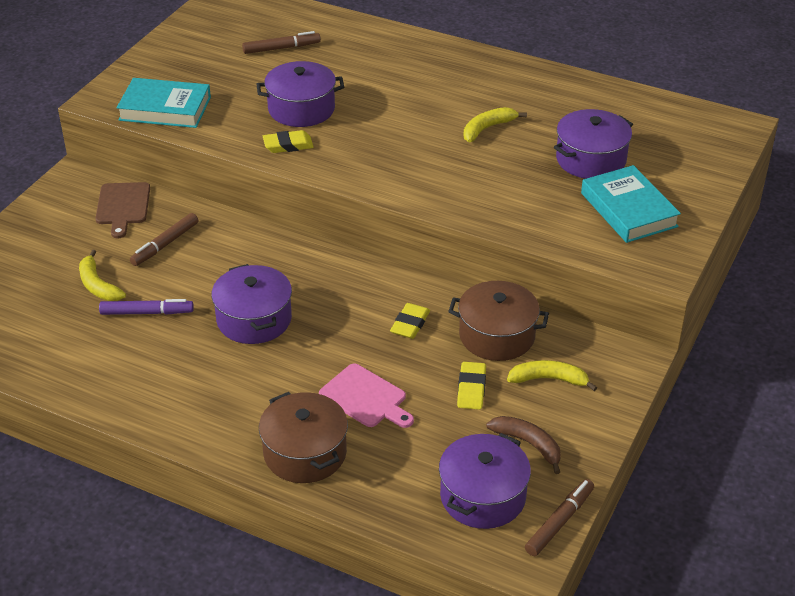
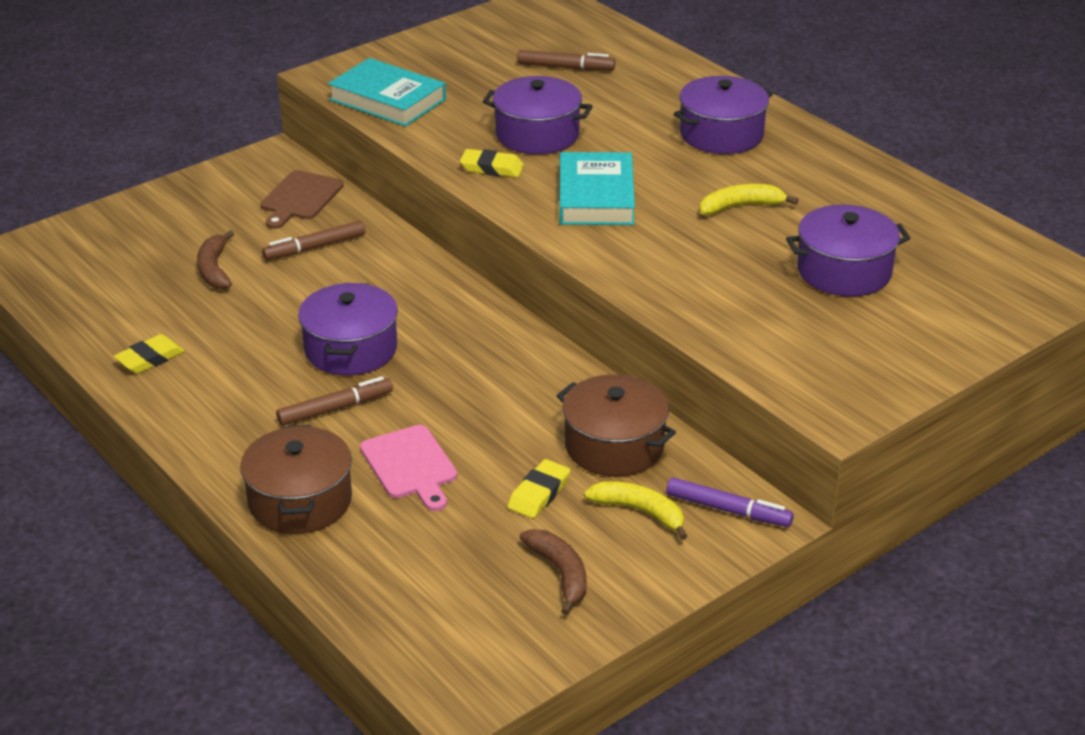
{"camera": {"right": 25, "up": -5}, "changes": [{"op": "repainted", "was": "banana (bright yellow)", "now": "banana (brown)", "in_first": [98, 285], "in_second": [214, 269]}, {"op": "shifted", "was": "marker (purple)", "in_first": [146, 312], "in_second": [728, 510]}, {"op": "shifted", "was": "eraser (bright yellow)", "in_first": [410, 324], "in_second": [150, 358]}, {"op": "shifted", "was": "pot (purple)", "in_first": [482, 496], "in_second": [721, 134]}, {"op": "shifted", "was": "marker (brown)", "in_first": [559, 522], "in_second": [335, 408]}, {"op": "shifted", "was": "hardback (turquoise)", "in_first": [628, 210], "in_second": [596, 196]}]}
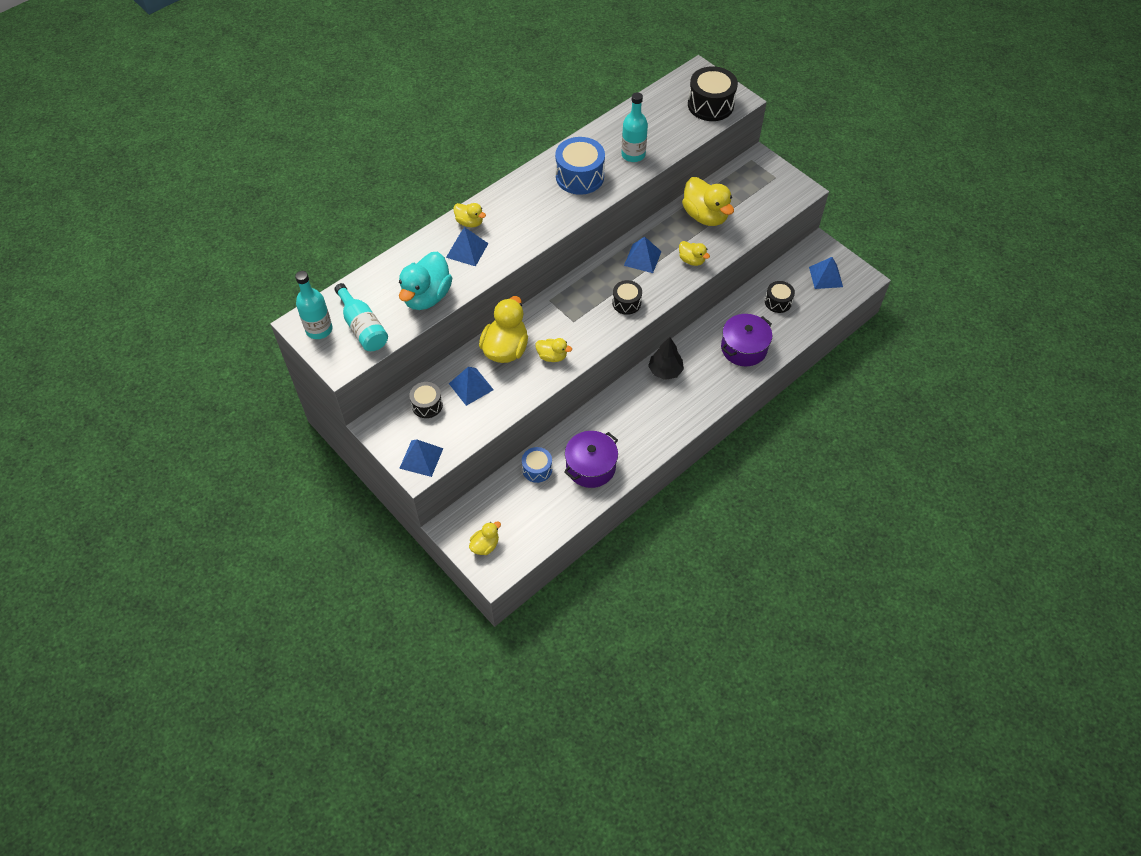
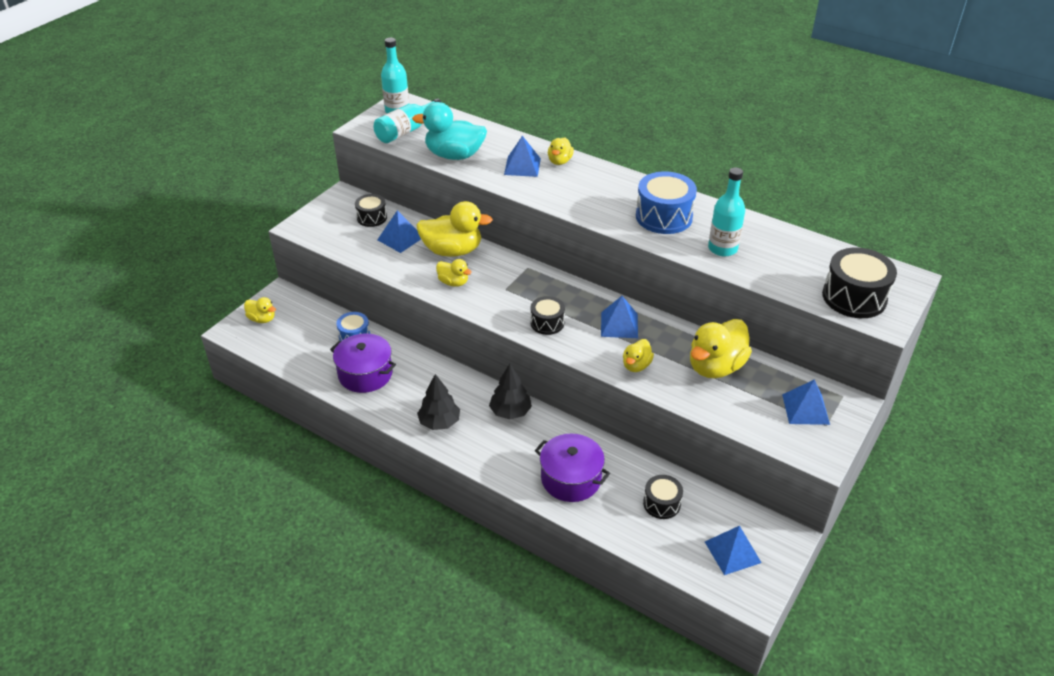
{"camera": {"right": 75, "up": -15}, "changes": [{"op": "shifted", "was": "pyramid (blue)", "in_first": [421, 458], "in_second": [805, 409]}, {"op": "rotated", "was": "toy duck (bright yellow)", "in_first": [552, 356], "in_second": [453, 282], "clockwise": -60}, {"op": "new", "now": "tree (black)", "in_second": [439, 422]}]}
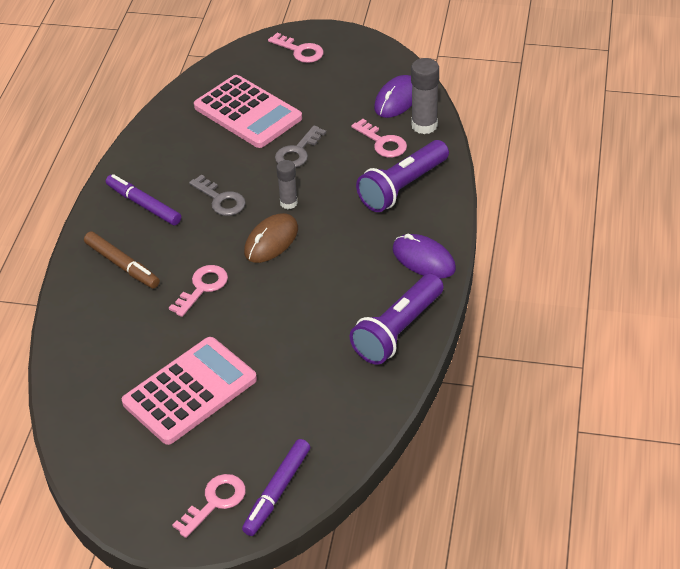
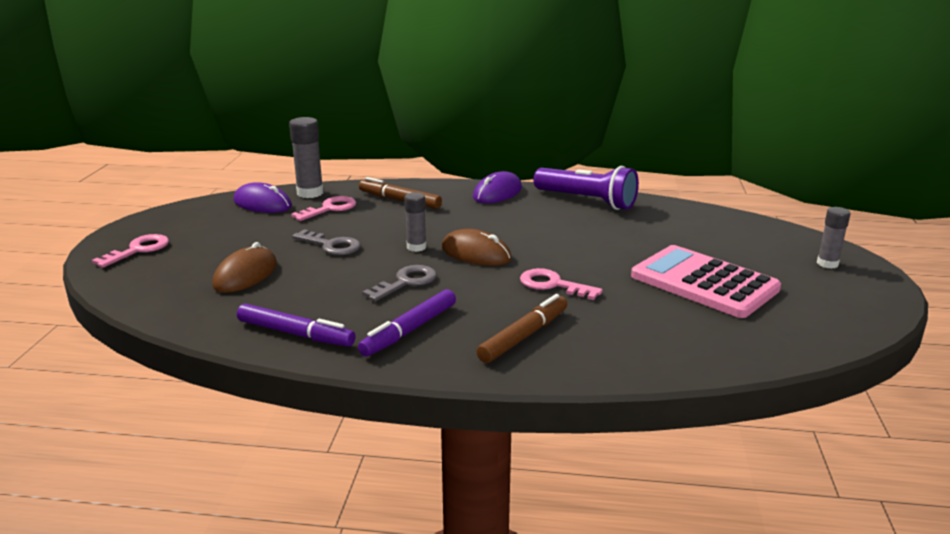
{"camera": {"right": -95, "up": -20}, "changes": [{"op": "swapped", "was": "latchkey (pink)", "now": "glue stick (gray)", "in_first": [215, 502], "in_second": [827, 264]}, {"op": "swapped", "was": "calculator (pink)", "now": "PC mouse (brown)", "in_first": [247, 113], "in_second": [245, 275]}, {"op": "shifted", "was": "marker (purple)", "in_first": [277, 491], "in_second": [295, 334]}, {"op": "swapped", "was": "torch (purple)", "now": "marker (brown)", "in_first": [402, 187], "in_second": [400, 200]}]}
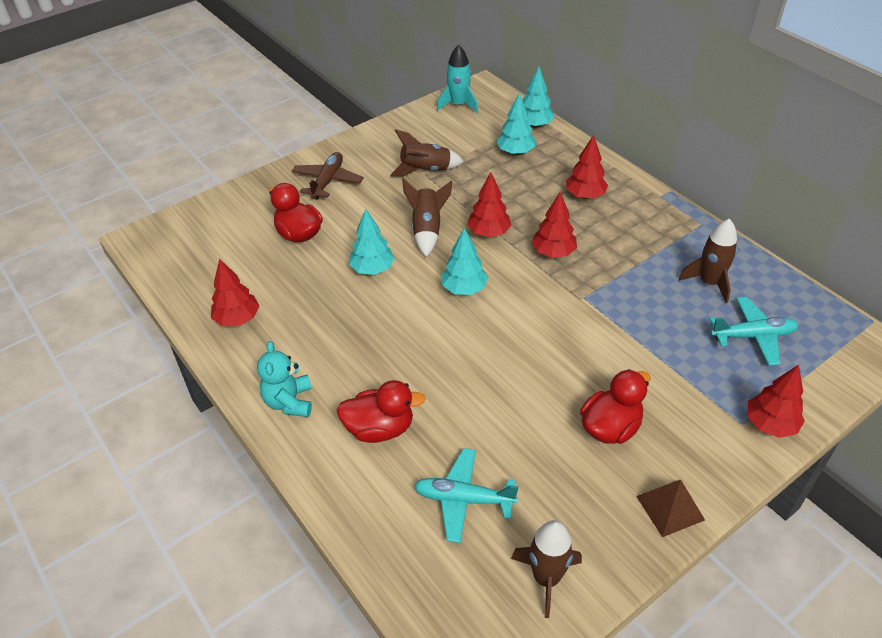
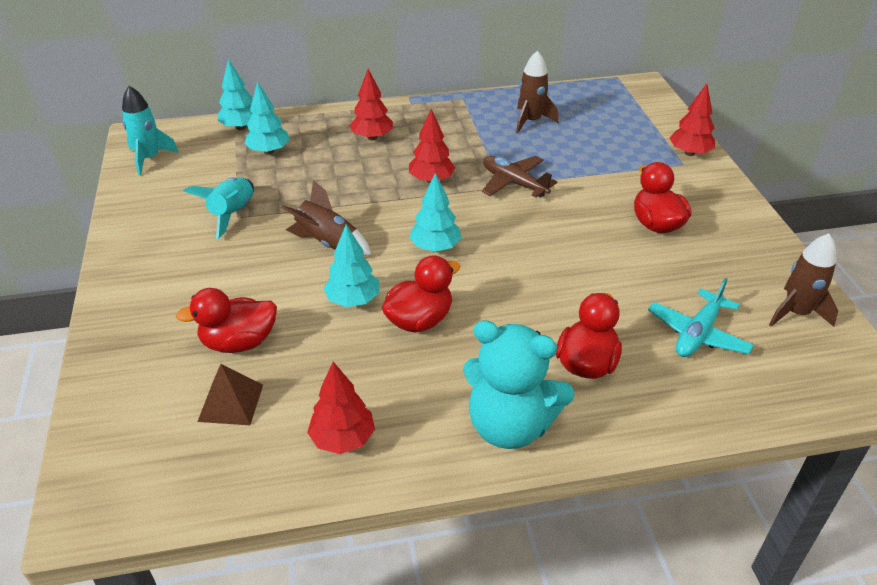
{"camera": {"right": -65, "up": -5}, "changes": [{"op": "scaled", "was": "teddy bear (turquoise)", "in_first": [289, 402], "in_second": [510, 426], "ratio": 1.59}, {"op": "shifted", "was": "aeroplane (brown)", "in_first": [328, 181], "in_second": [514, 183]}, {"op": "repainted", "was": "spaceship (brown)", "now": "spaceship (turquoise)", "in_first": [425, 170], "in_second": [232, 214]}, {"op": "gone", "was": "tree (red)", "in_first": [488, 232]}, {"op": "shifted", "was": "pyramid (brown)", "in_first": [670, 508], "in_second": [230, 402]}, {"op": "gone", "was": "aeroplane (turquoise)", "in_first": [753, 336]}, {"op": "new", "now": "toy duck (red)", "in_second": [419, 320]}]}
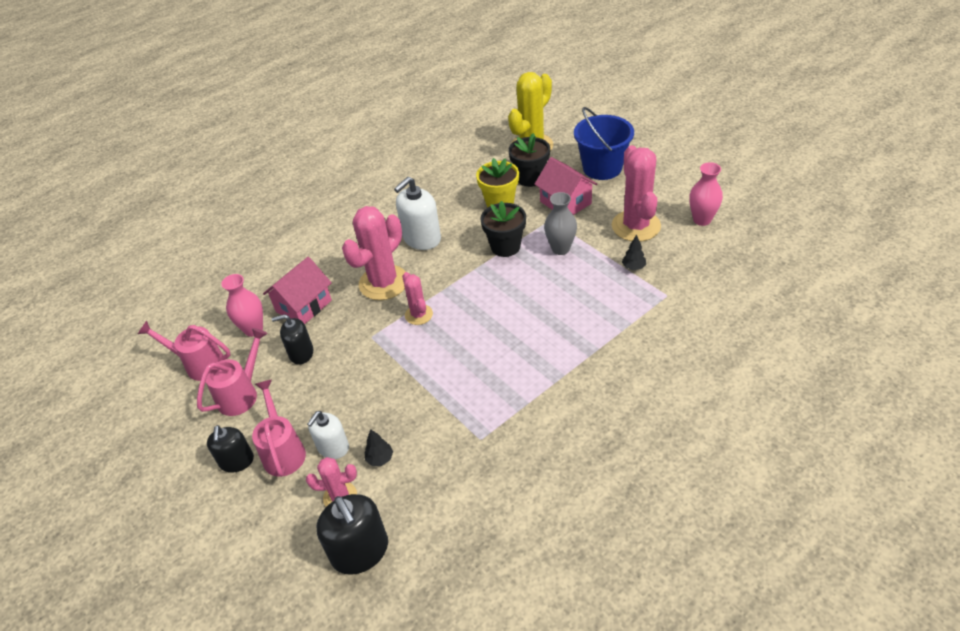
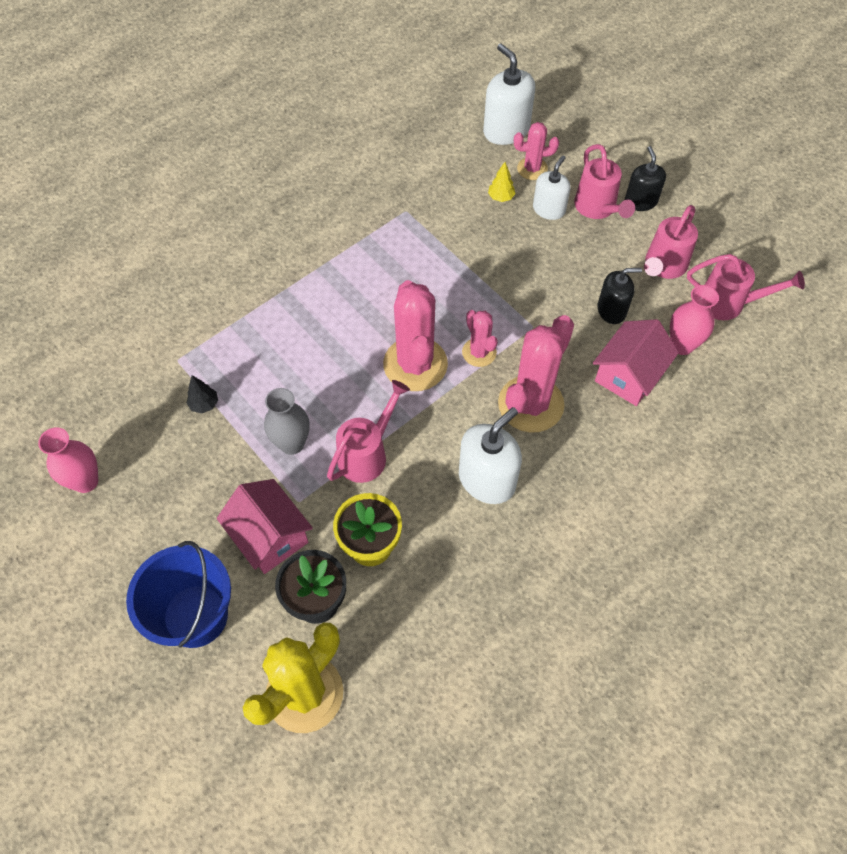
{"camera": {"right": 175, "up": 15}, "changes": [{"op": "repainted", "was": "pump bottle (black)", "now": "pump bottle (pure white)", "in_first": [360, 551], "in_second": [506, 130]}, {"op": "repainted", "was": "tree (black)", "now": "tree (bright yellow)", "in_first": [380, 459], "in_second": [501, 197]}, {"op": "swapped", "was": "potted plant (black)", "now": "watering pot (pink)", "in_first": [505, 246], "in_second": [367, 454]}, {"op": "shifted", "was": "prickly plant (pink)", "in_first": [636, 226], "in_second": [415, 364]}]}
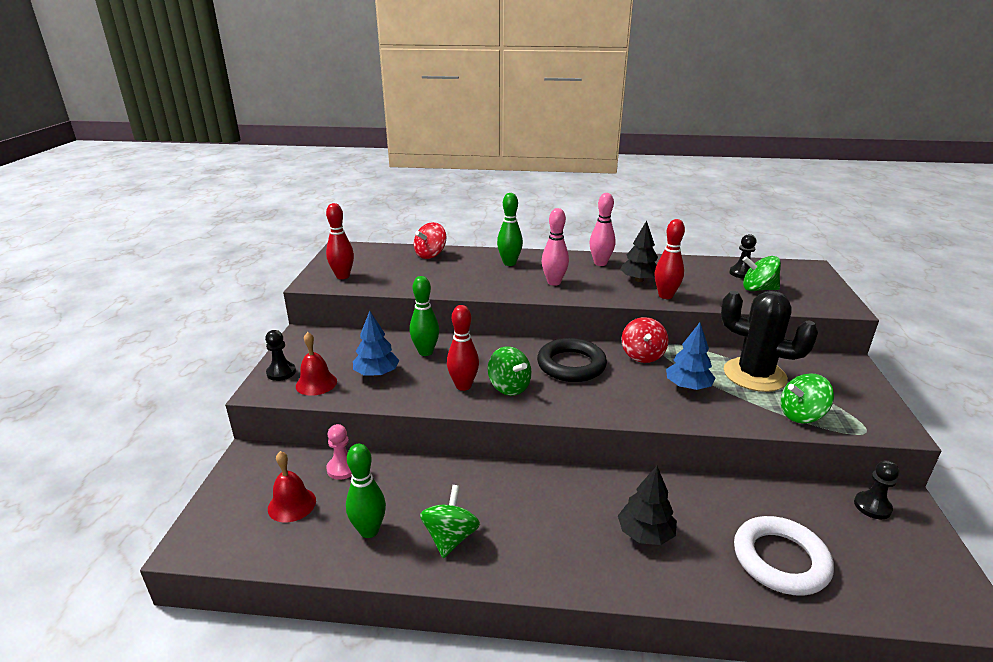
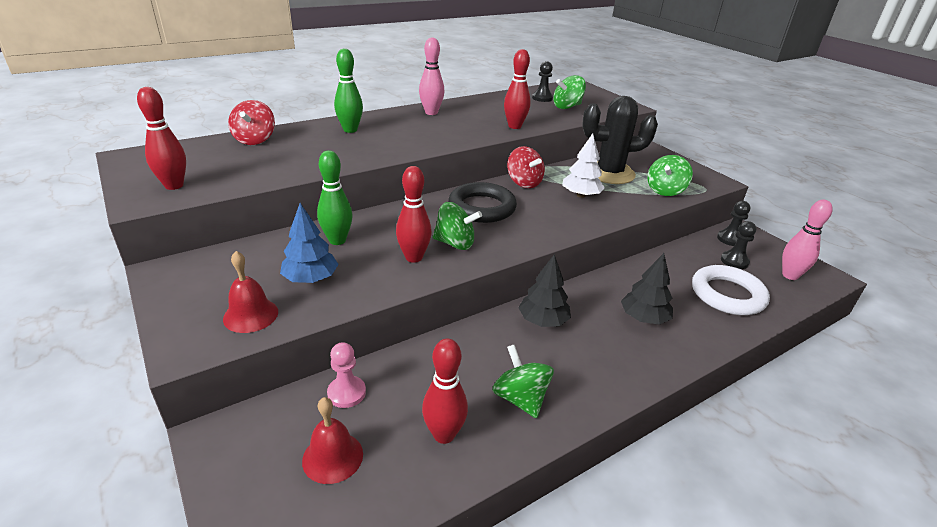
{"camera": {"right": -40, "up": 5}, "changes": [{"op": "shifted", "was": "pawn (black)", "in_first": [281, 372], "in_second": [734, 261]}, {"op": "repainted", "was": "tenpin (emerald)", "now": "tenpin (red)", "in_first": [369, 530], "in_second": [444, 434]}, {"op": "shifted", "was": "tenpin (pink)", "in_first": [554, 282], "in_second": [790, 275]}, {"op": "shifted", "was": "tree (black)", "in_first": [639, 280], "in_second": [543, 321]}, {"op": "repainted", "was": "tree (blue)", "now": "tree (pure white)", "in_first": [688, 387], "in_second": [581, 195]}]}
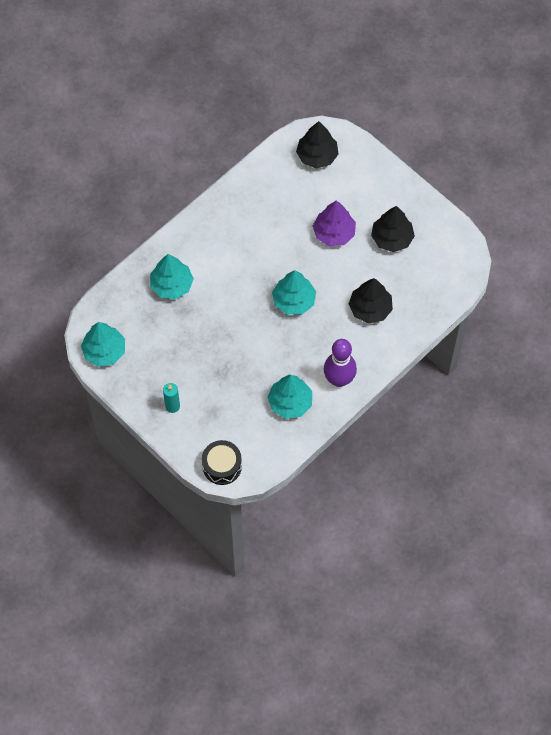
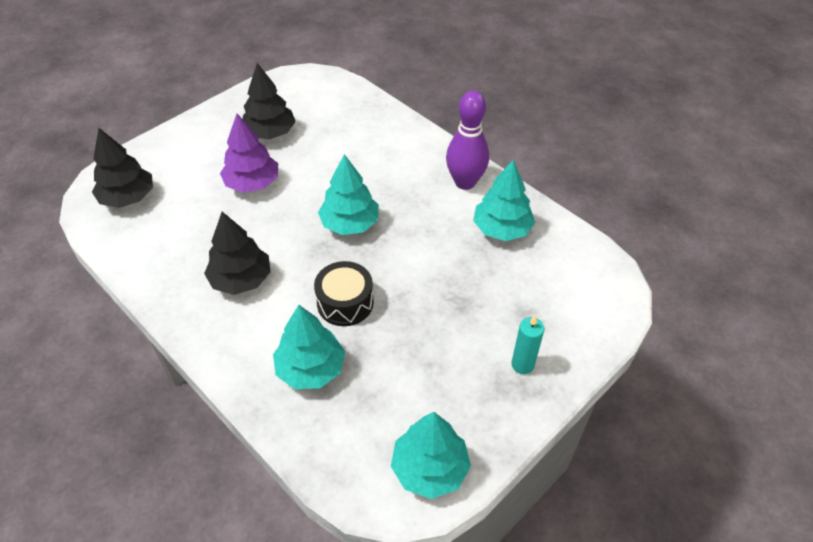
{"camera": {"right": -90, "up": -15}, "changes": [{"op": "shifted", "was": "drum (black)", "in_first": [222, 466], "in_second": [345, 303]}, {"op": "shifted", "was": "tree (black)", "in_first": [370, 308], "in_second": [241, 279]}]}
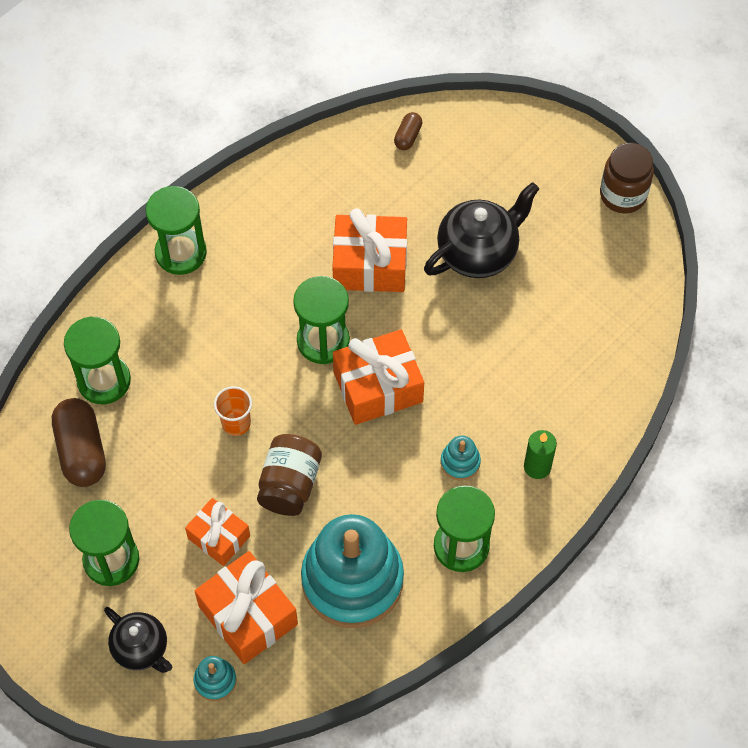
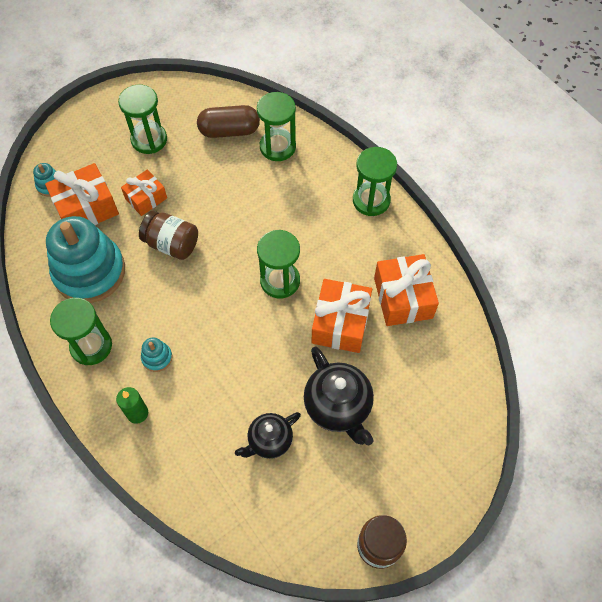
{"camera": {"right": 100, "up": 0}, "changes": [{"op": "shifted", "was": "teapot (black)", "in_first": [141, 648], "in_second": [269, 441]}, {"op": "gone", "was": "beaker (orange-coloured)", "in_first": [236, 423]}, {"op": "shifted", "was": "wrapped gift (orange-coloured)", "in_first": [378, 387], "in_second": [403, 298]}, {"op": "gone", "was": "pill shape (brown)", "in_first": [408, 136]}]}
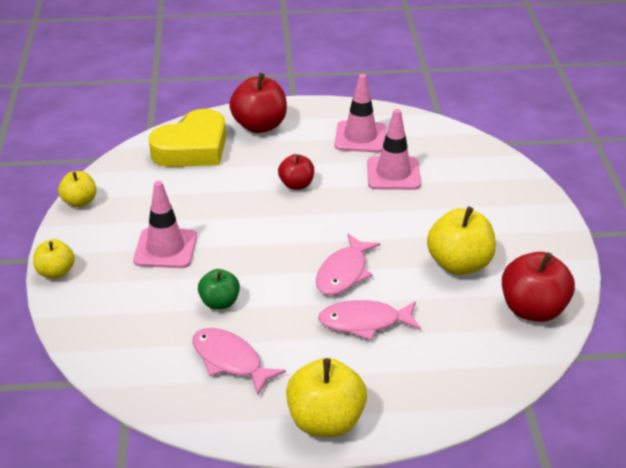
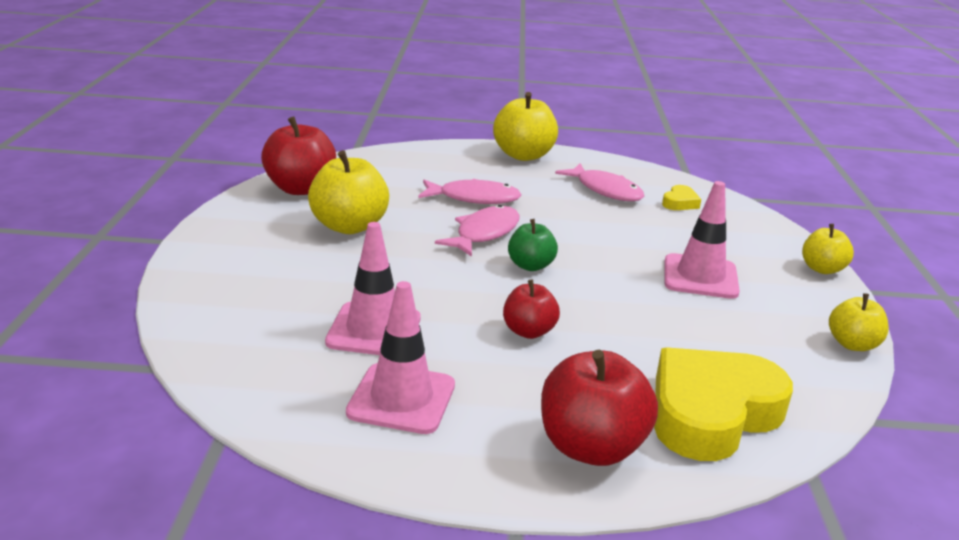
{"camera": {"right": -175, "up": -10}, "changes": [{"op": "shifted", "was": "apple (emerald)", "in_first": [219, 303], "in_second": [530, 266]}, {"op": "new", "now": "heart (bright yellow)", "in_second": [680, 203]}]}
